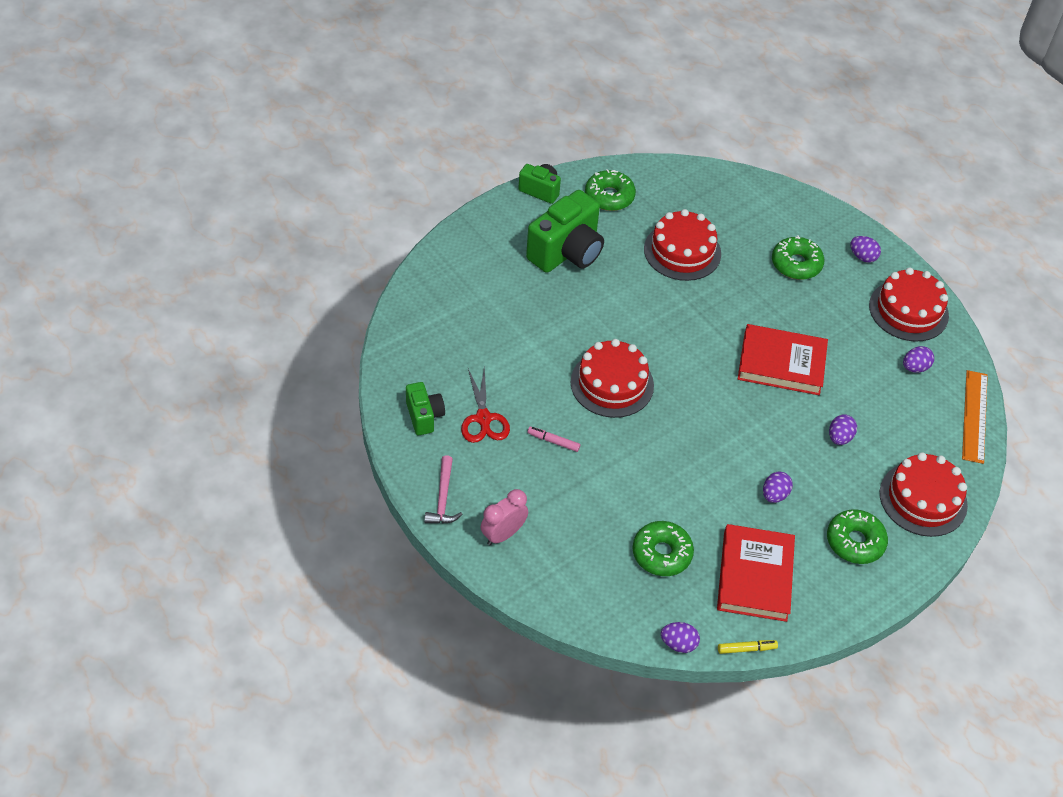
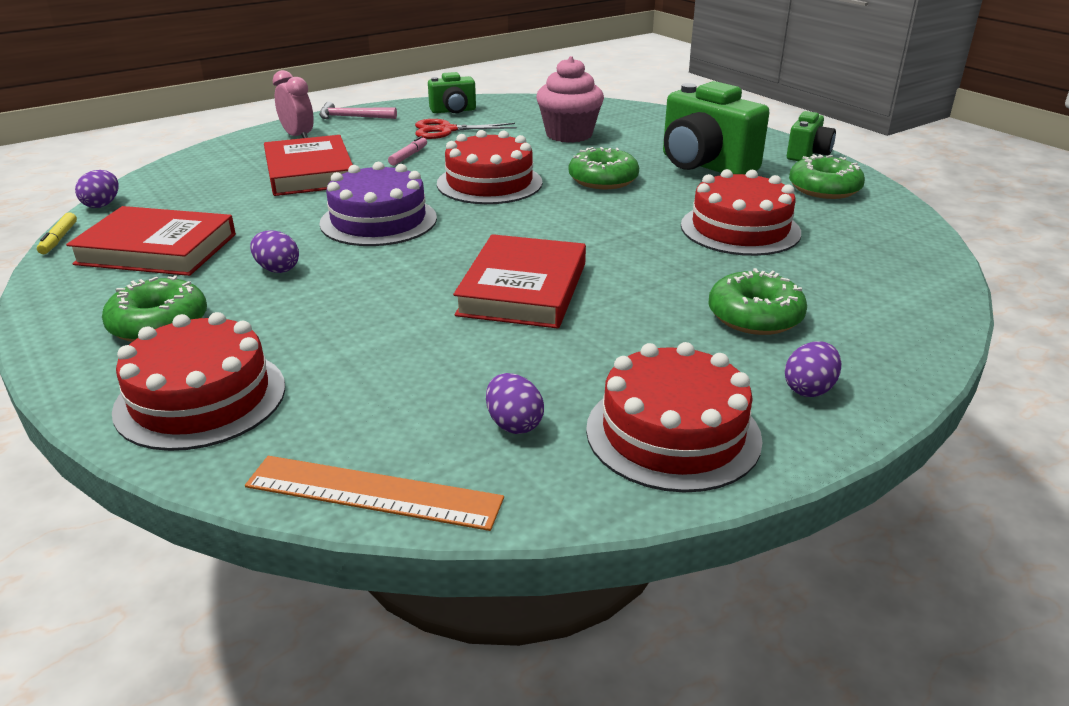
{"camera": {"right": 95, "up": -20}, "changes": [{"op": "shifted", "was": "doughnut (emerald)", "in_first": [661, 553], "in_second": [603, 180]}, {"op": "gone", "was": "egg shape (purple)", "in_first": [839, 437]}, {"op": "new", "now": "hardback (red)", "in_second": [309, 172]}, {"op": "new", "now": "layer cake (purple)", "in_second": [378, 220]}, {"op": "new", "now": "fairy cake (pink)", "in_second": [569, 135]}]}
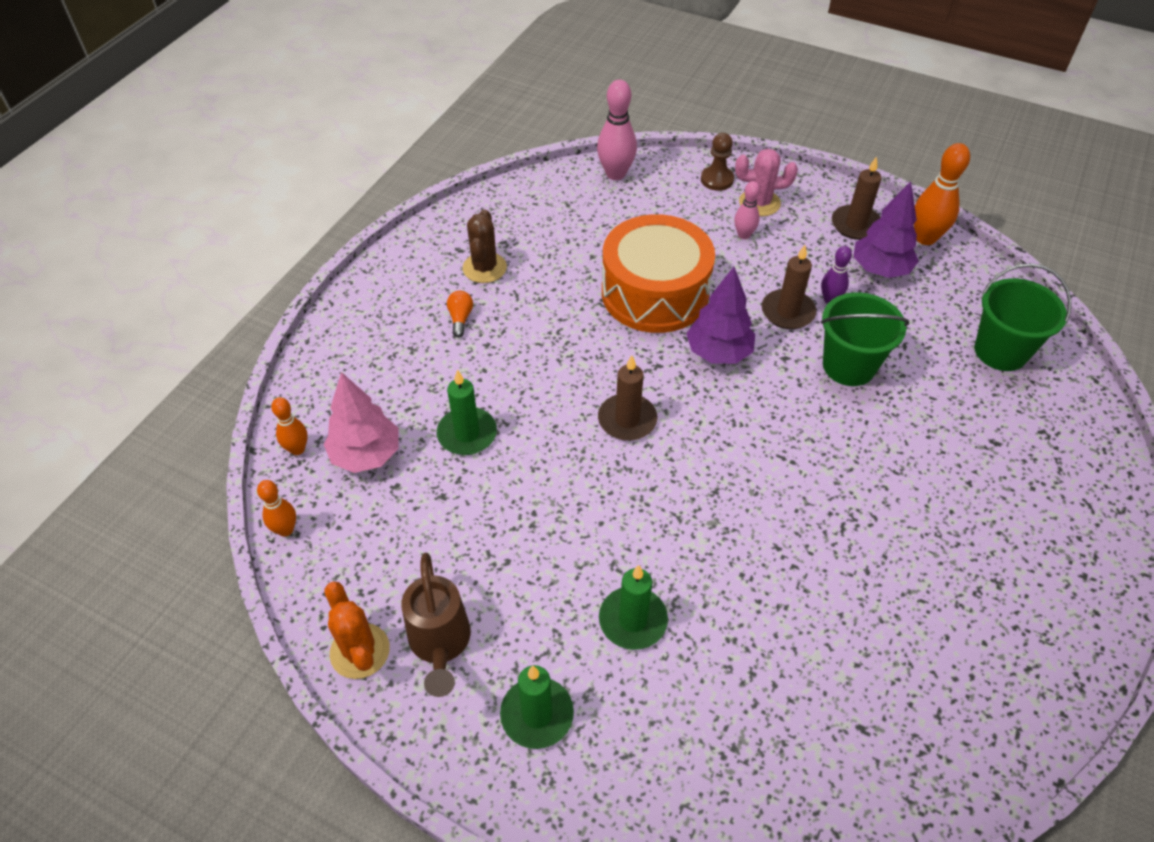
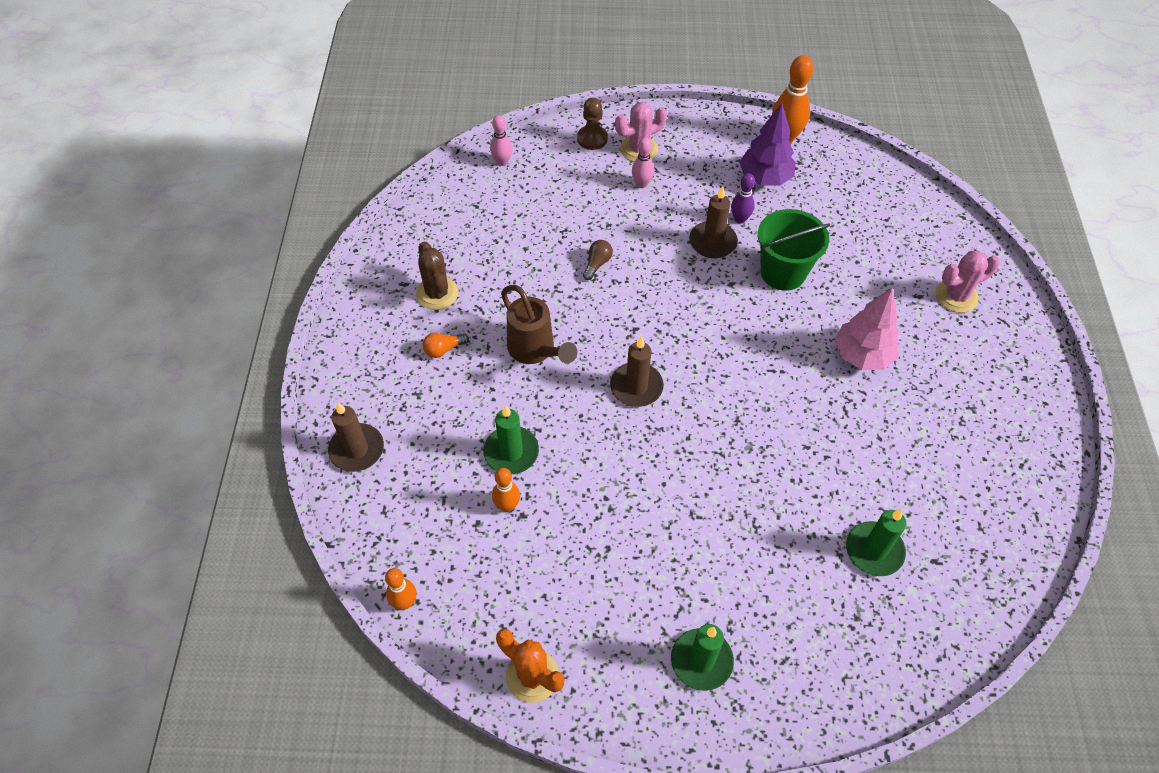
{"camera": {"right": -25, "up": 5}, "changes": [{"op": "shifted", "was": "tenpin (orange-coloured)", "in_first": [297, 449], "in_second": [507, 505]}, {"op": "shifted", "was": "tree (pink)", "in_first": [366, 455], "in_second": [862, 355]}, {"op": "shifted", "was": "watering pot (brown)", "in_first": [440, 645], "in_second": [536, 351]}, {"op": "rotated", "was": "bulb (orange-coloured)", "in_first": [460, 318], "in_second": [443, 349], "clockwise": -90}, {"op": "scaled", "was": "tenpin (pink)", "in_first": [615, 174], "in_second": [502, 162], "ratio": 0.59}, {"op": "shifted", "was": "wax candle (emerald)", "in_first": [633, 620], "in_second": [874, 550]}, {"op": "swapped", "was": "drum (orange-coloured)", "now": "bulb (brown)", "in_first": [655, 293], "in_second": [597, 264]}, {"op": "gone", "was": "tree (purple)", "in_first": [718, 353]}, {"op": "shifted", "was": "wax candle (brown)", "in_first": [855, 225], "in_second": [357, 449]}, {"op": "gone", "was": "bucket (emerald)", "in_first": [1000, 351]}, {"op": "new", "now": "prickly plant (pink)", "in_second": [956, 296]}]}
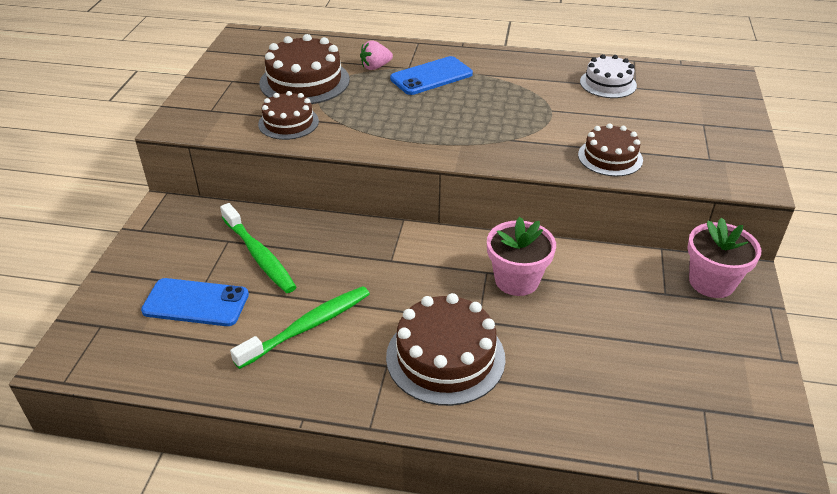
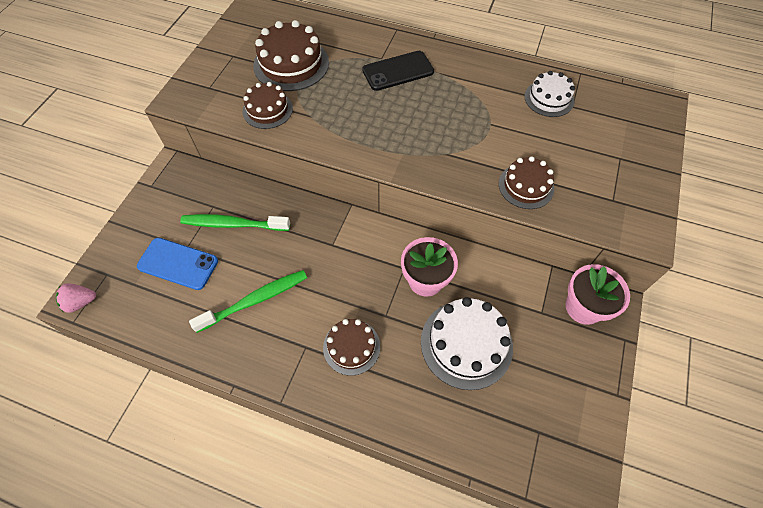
{"camera": {"right": 10, "up": 20}, "changes": [{"op": "rotated", "was": "tooth brush (emerald)", "in_first": [259, 255], "in_second": [233, 224], "clockwise": 120}, {"op": "shifted", "was": "toy strawberry (pink)", "in_first": [375, 67], "in_second": [81, 302]}, {"op": "scaled", "was": "layer cake (brown)", "in_first": [445, 357], "in_second": [351, 347], "ratio": 0.62}, {"op": "repainted", "was": "smartphone (blue)", "now": "smartphone (black)", "in_first": [431, 76], "in_second": [398, 71]}, {"op": "new", "now": "layer cake (pure white)", "in_second": [466, 343]}]}
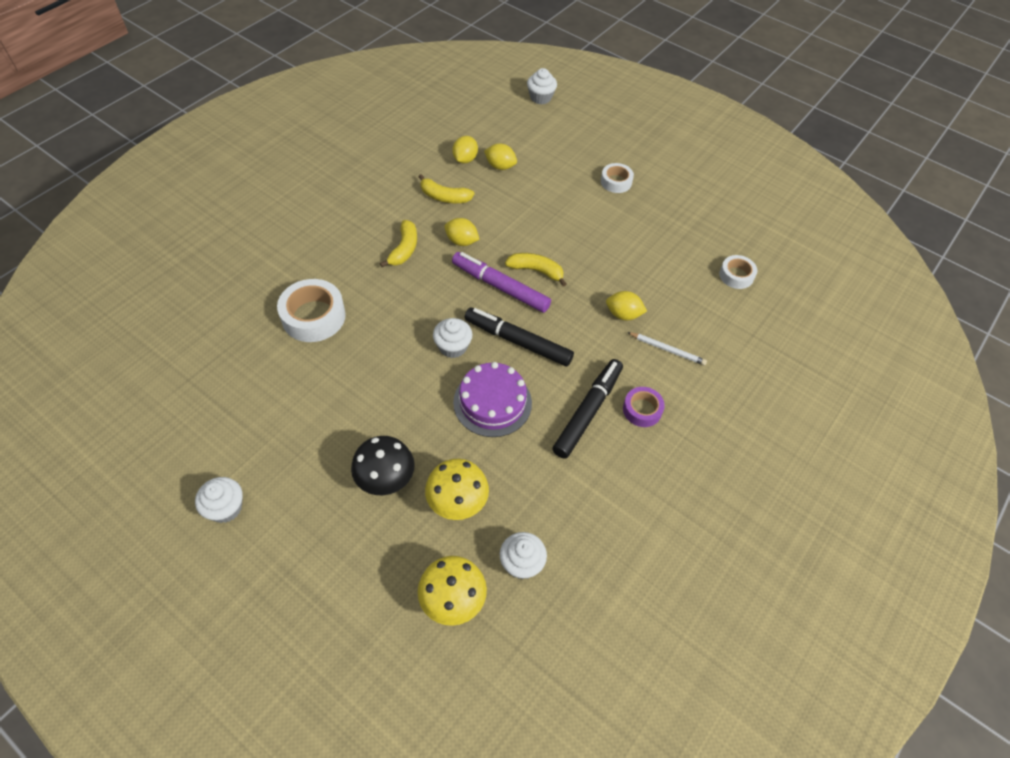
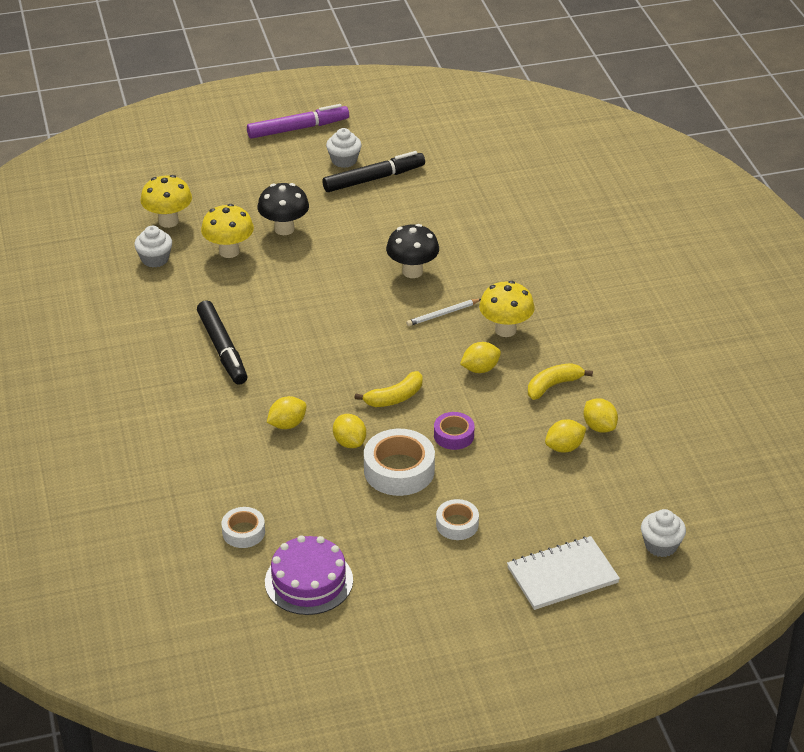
{"camera": {"right": 130, "up": -15}, "changes": [{"op": "shifted", "was": "sticky tape (pure white)", "in_first": [313, 316], "in_second": [399, 470]}, {"op": "swapped", "was": "banana (bright yellow)", "now": "mushroom (bright yellow)", "in_first": [404, 249], "in_second": [505, 330]}, {"op": "gone", "was": "fairy cake (pure white)", "in_first": [453, 347]}, {"op": "shifted", "was": "marker (purple)", "in_first": [500, 287], "in_second": [298, 128]}, {"op": "shifted", "was": "layer cake (purple)", "in_first": [492, 402], "in_second": [309, 581]}, {"op": "shifted", "was": "marker (black)", "in_first": [518, 341], "in_second": [373, 179]}, {"op": "shifted", "was": "sticky tape (purple)", "in_first": [642, 410], "in_second": [454, 435]}, {"op": "shifted", "was": "pencil (pure white)", "in_first": [667, 350], "in_second": [443, 314]}, {"op": "new", "now": "citrus fruit (bright yellow)", "in_second": [349, 442]}, {"op": "new", "now": "mushroom (black)", "in_second": [412, 271]}, {"op": "new", "now": "notepad (pure white)", "in_second": [562, 575]}]}
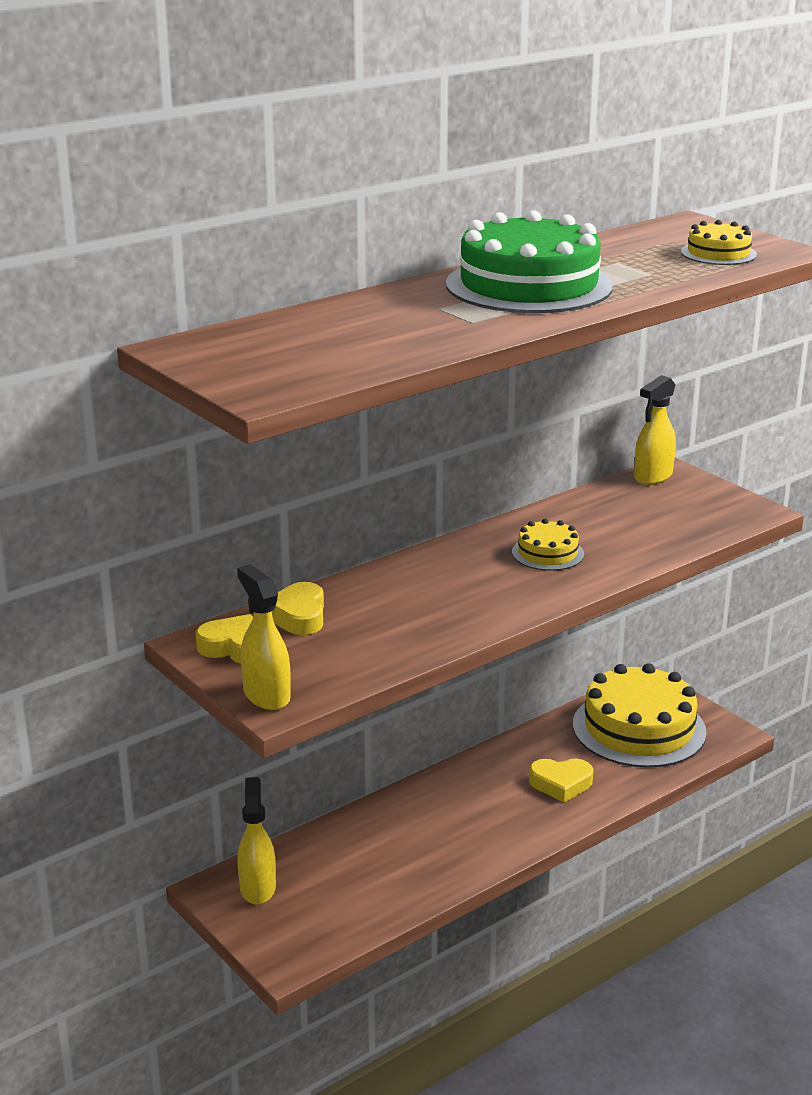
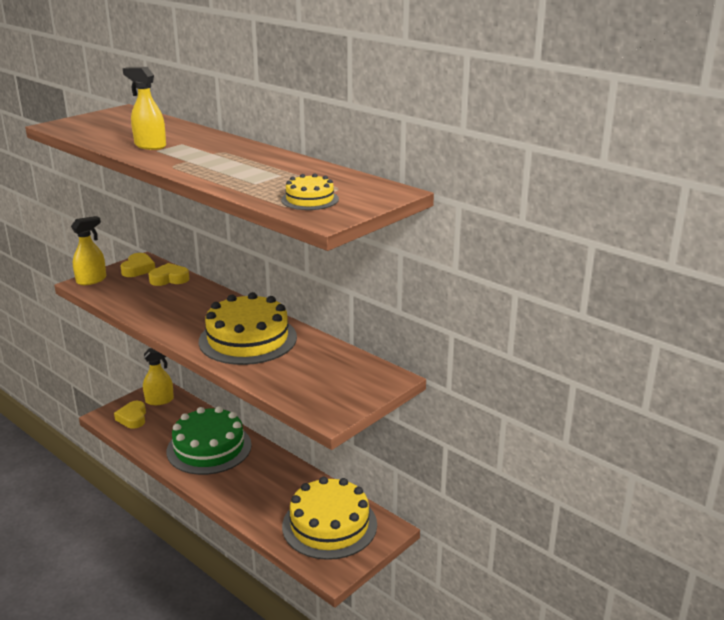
{"camera": {"right": 80, "up": 0}, "changes": [{"op": "shifted", "was": "layer cake (emerald)", "in_first": [529, 285], "in_second": [209, 448]}, {"op": "scaled", "was": "layer cake (bright yellow)", "in_first": [547, 553], "in_second": [248, 339], "ratio": 2.1}, {"op": "shifted", "was": "heart (bright yellow)", "in_first": [561, 784], "in_second": [133, 418]}, {"op": "shifted", "was": "sprayer (bright yellow)", "in_first": [652, 477], "in_second": [150, 146]}]}
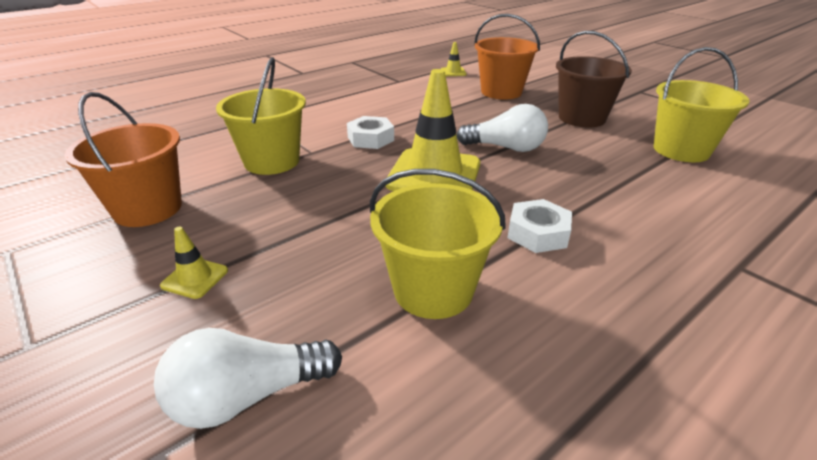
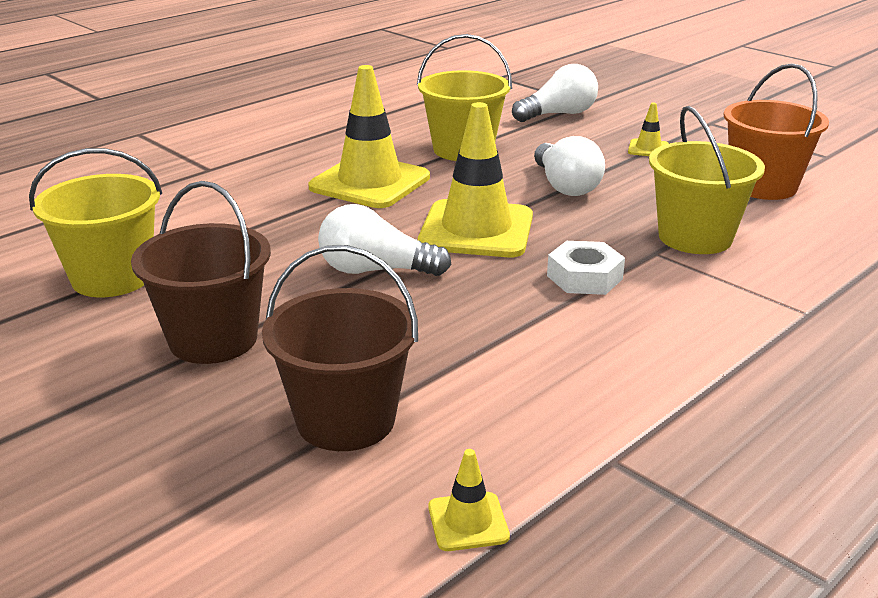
{"camera": {"right": 175, "up": -5}, "changes": [{"op": "repainted", "was": "bucket (orange-coloured)", "now": "bucket (brown)", "in_first": [501, 92], "in_second": [346, 420]}, {"op": "swapped", "was": "hex nut (pure white)", "now": "road cone (bright yellow)", "in_first": [538, 233], "in_second": [370, 182]}, {"op": "new", "now": "bulb (pure white)", "in_second": [565, 186]}]}
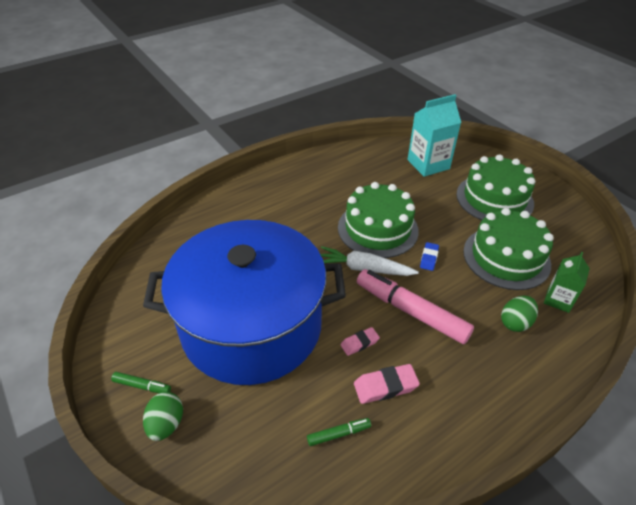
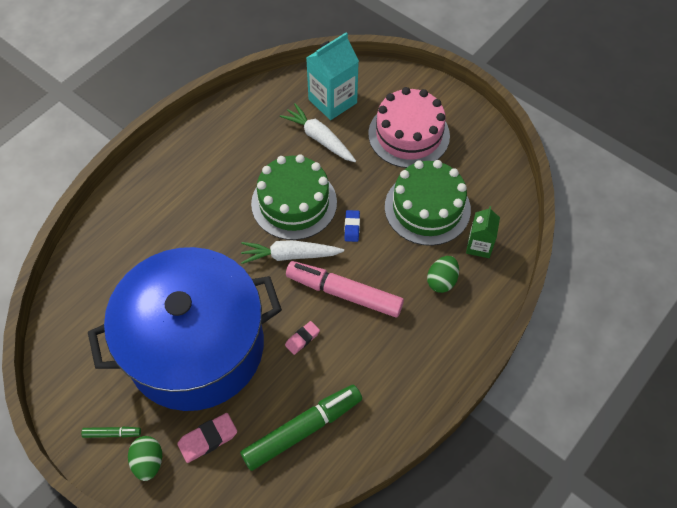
{"camera": {"right": -15, "up": 15}, "changes": [{"op": "scaled", "was": "marker (emerald)", "in_first": [338, 434], "in_second": [302, 429], "ratio": 2.29}, {"op": "shifted", "was": "eraser (pink)", "in_first": [385, 386], "in_second": [208, 439]}, {"op": "repainted", "was": "layer cake (emerald)", "now": "layer cake (pink)", "in_first": [494, 199], "in_second": [409, 135]}, {"op": "new", "now": "toy carrot (pure white)", "in_second": [319, 138]}]}
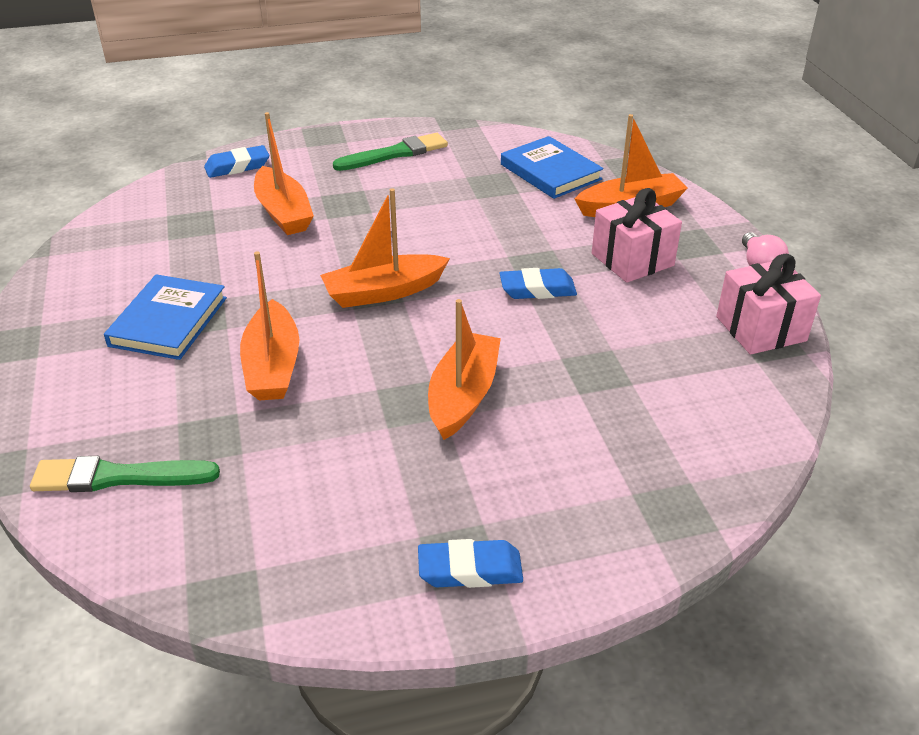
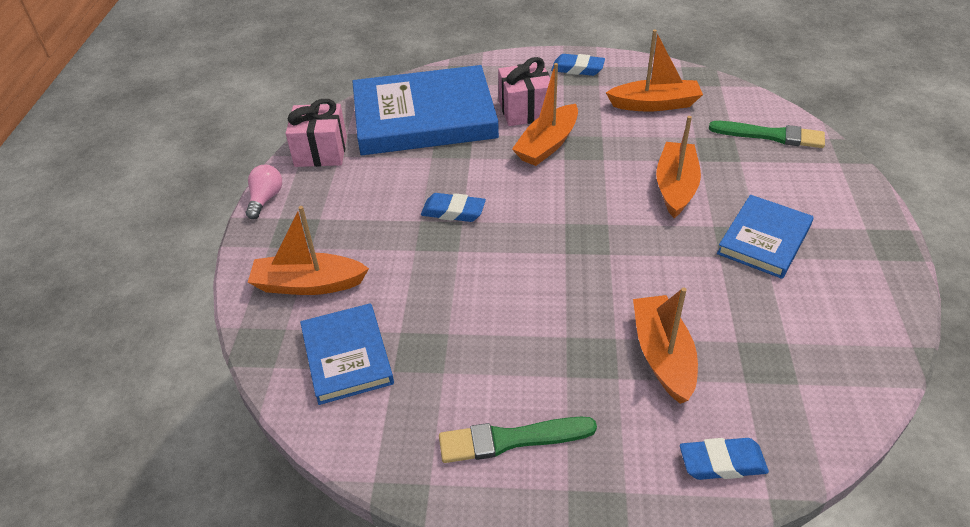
{"camera": {"right": -160, "up": 5}, "changes": [{"op": "shifted", "was": "boat (orange-coloured)", "in_first": [383, 292], "in_second": [655, 104]}, {"op": "shifted", "was": "wrapped gift (pink)", "in_first": [632, 259], "in_second": [525, 110]}, {"op": "new", "now": "hardback (blue)", "in_second": [424, 117]}]}
